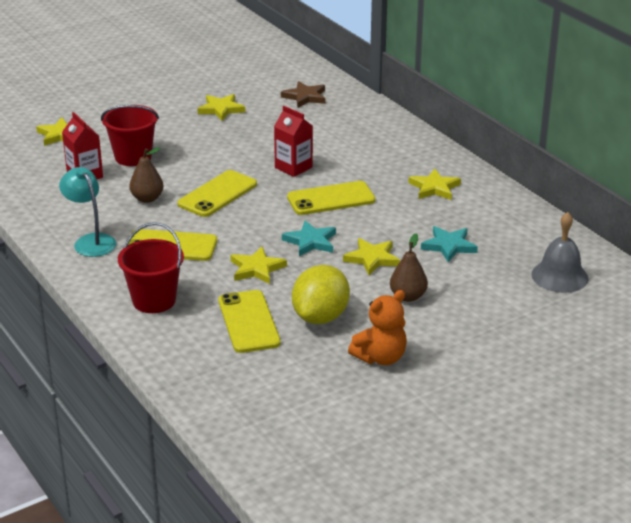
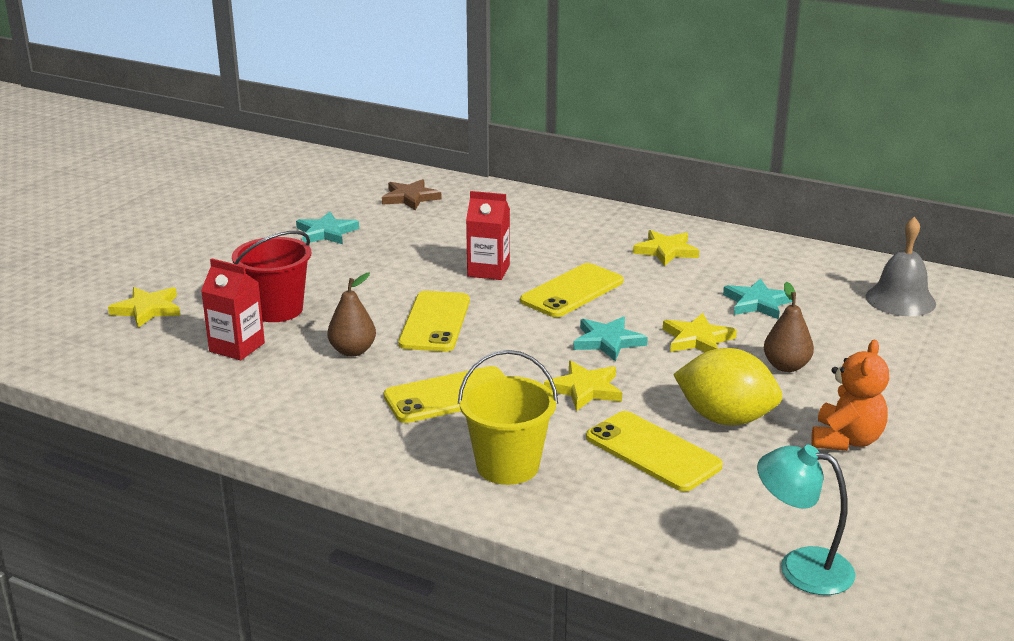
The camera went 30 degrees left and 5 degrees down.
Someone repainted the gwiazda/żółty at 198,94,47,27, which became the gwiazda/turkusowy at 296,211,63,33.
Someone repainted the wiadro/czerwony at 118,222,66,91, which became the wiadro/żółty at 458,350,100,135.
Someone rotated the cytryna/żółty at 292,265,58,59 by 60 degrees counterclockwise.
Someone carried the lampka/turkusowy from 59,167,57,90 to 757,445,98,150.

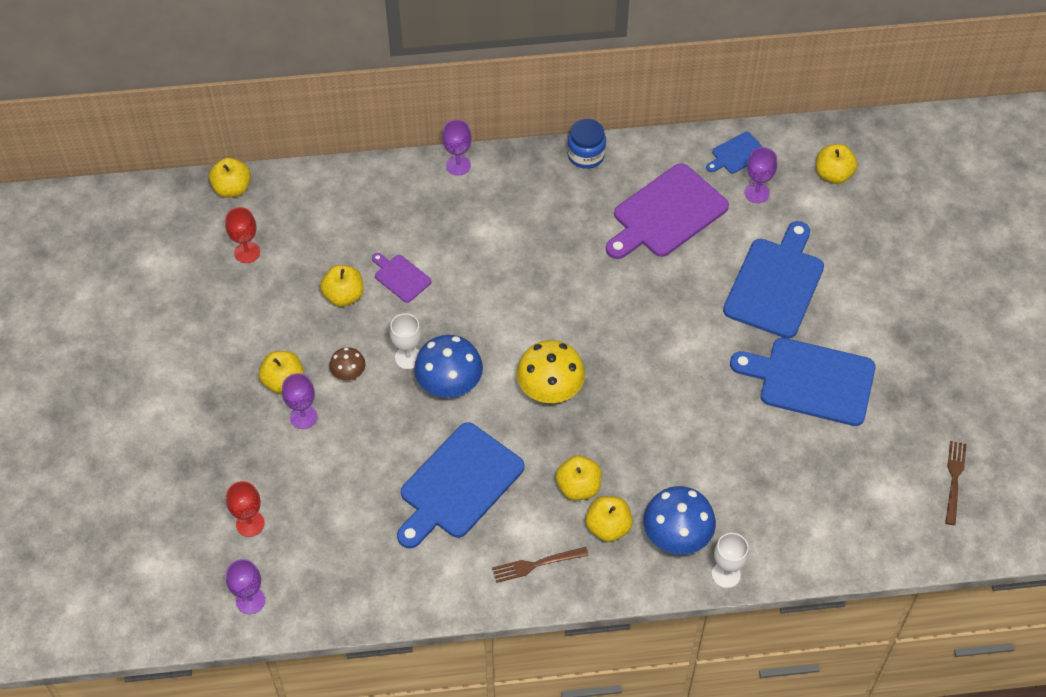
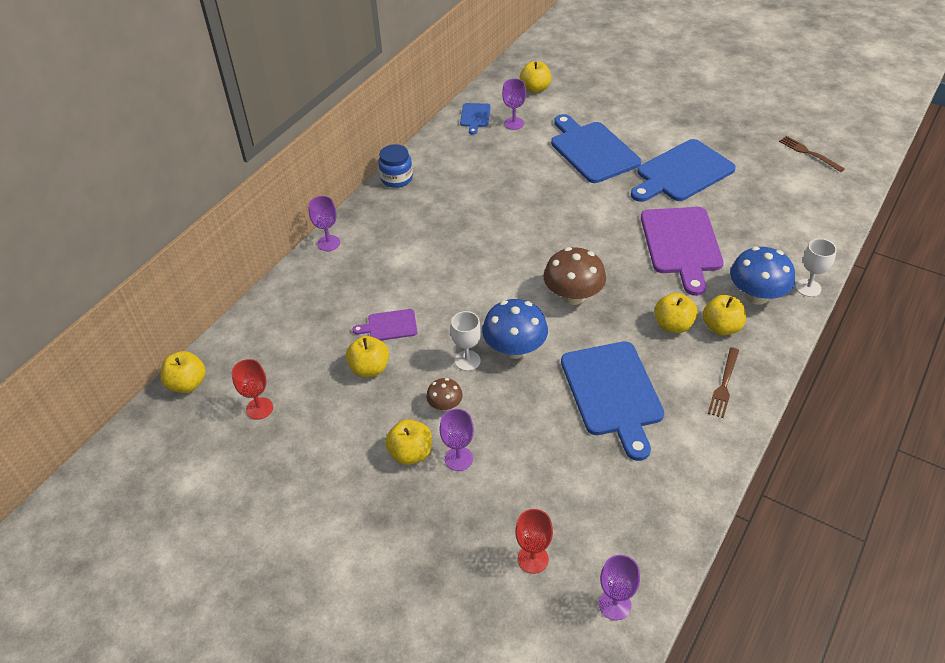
The camera went 50 degrees left and 10 degrees down.
Someone repainted the grzyb/żółty at 517,340,68,63, which became the grzyb/brązowy at 544,247,62,58.
Someone carried the deska do krojenia/fioletowy from 606,163,123,96 to 641,207,83,89.

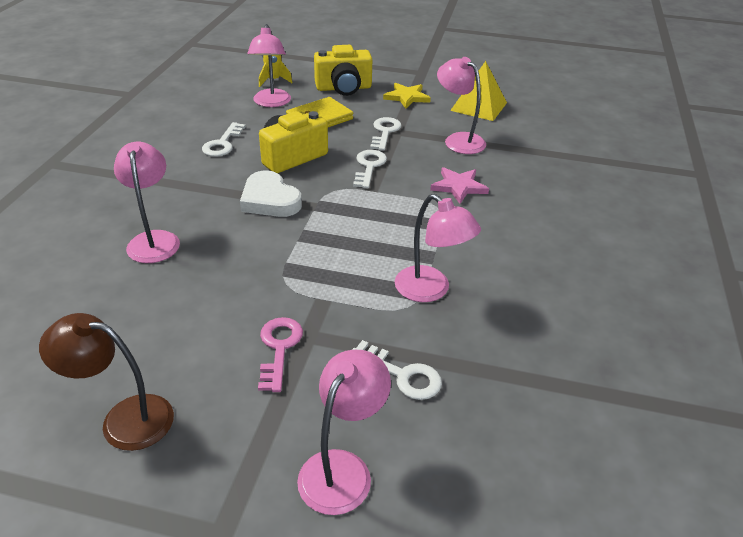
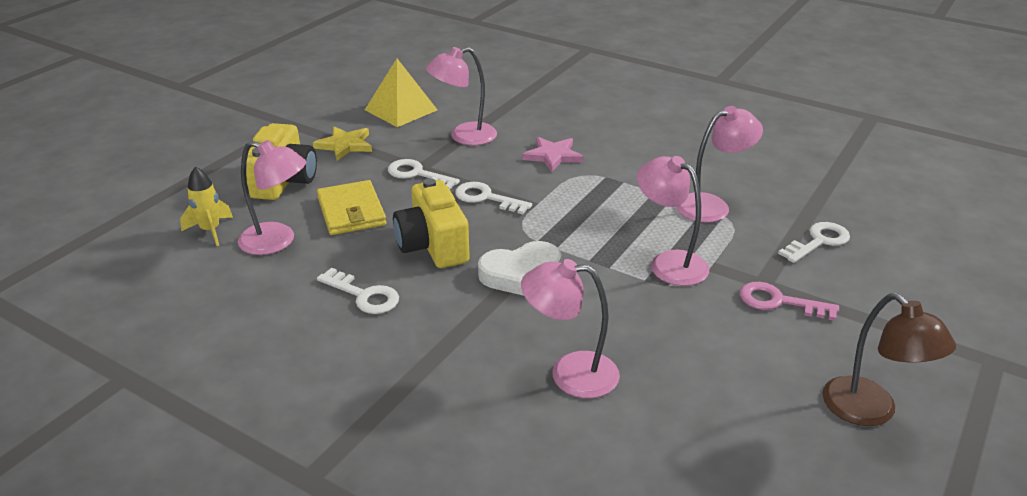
The camera went 70 degrees left and 5 degrees down.
Someone carried the lampka/różowy from 297,350,94,165 to 637,156,72,130.
Someone rotated the lampka/brązowy at 39,313,135,138 by 60 degrees counterclockwise.

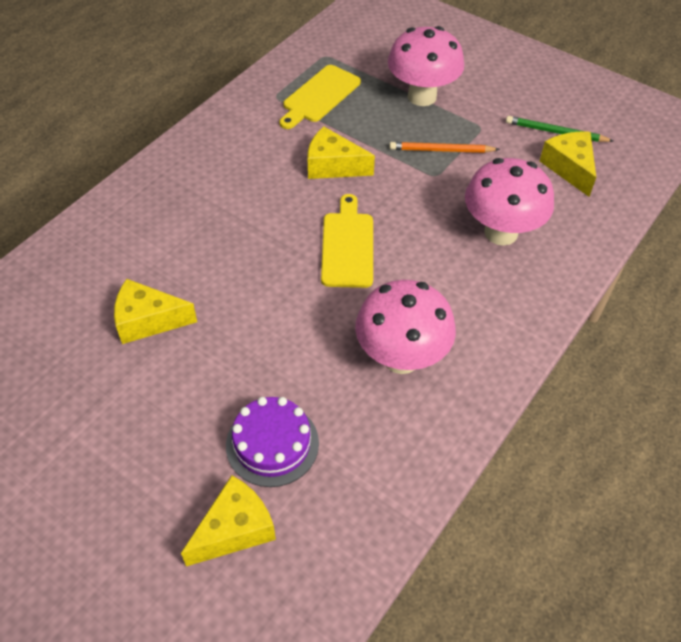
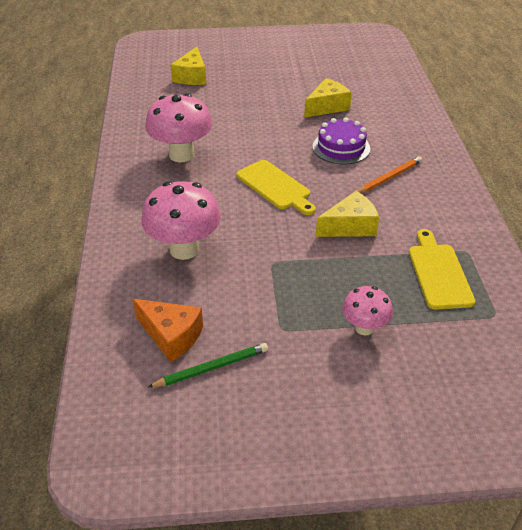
The camera went 140 degrees right and 10 degrees down.
Someone repainted the ser/żółty at 540,132,56,65, which became the ser/pomarańczowy at 133,299,70,63.
Someone carried the tort/fioletowy from 226,397,93,90 to 312,117,58,48.
Someone scaled the grzyb/różowy at 388,26,76,80 by 0.58.
Someone carried the ołówek/pomarańczowy from 390,142,110,11 to 357,156,65,37.

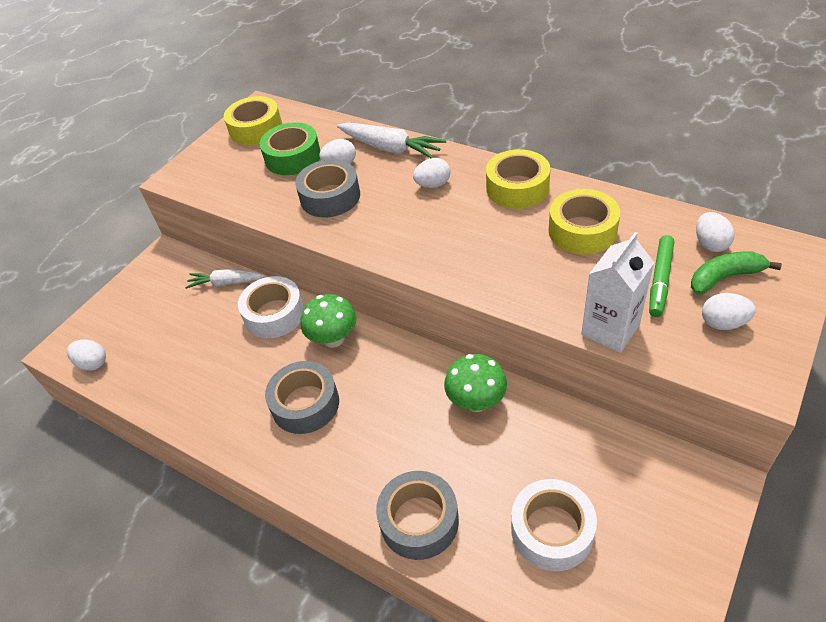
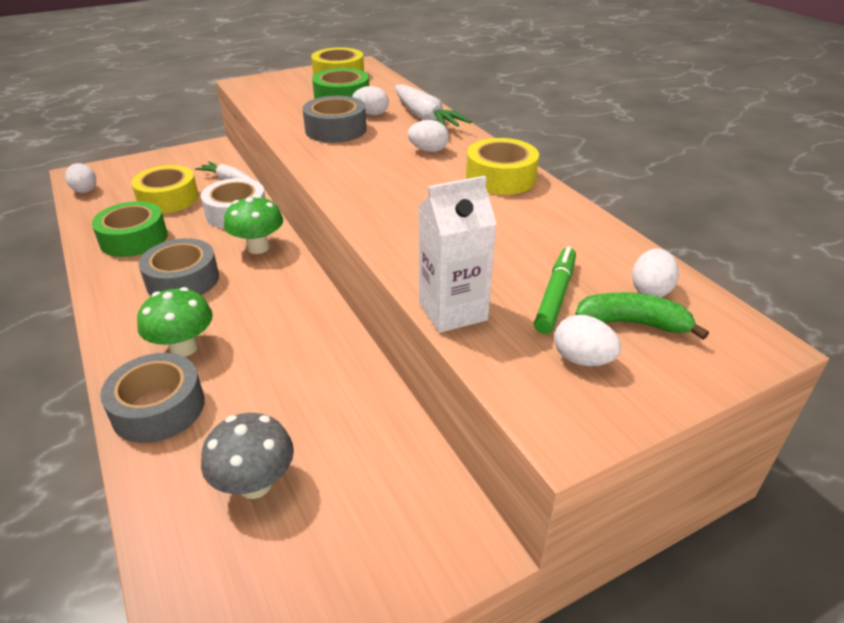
The camera went 25 degrees right and 10 degrees down.
Someone put down the taśma klejąca/zielony at 92,201,76,56.
Someone carried the taśma klejąca/żółty from 548,189,72,65 to 131,165,68,49.
Someone carried the grzyb/zielony from 444,354,63,58 to 137,287,76,70.
Someone swapped the taśma klejąca/biały at 511,479,86,92 for the grzyb/szary at 201,413,93,86.
Someone rotated the flamaster/zielony at 649,235,25,82 by 150 degrees clockwise.

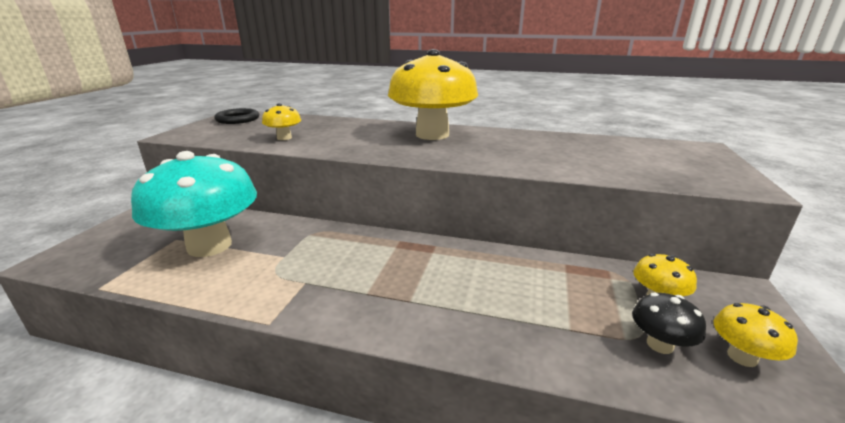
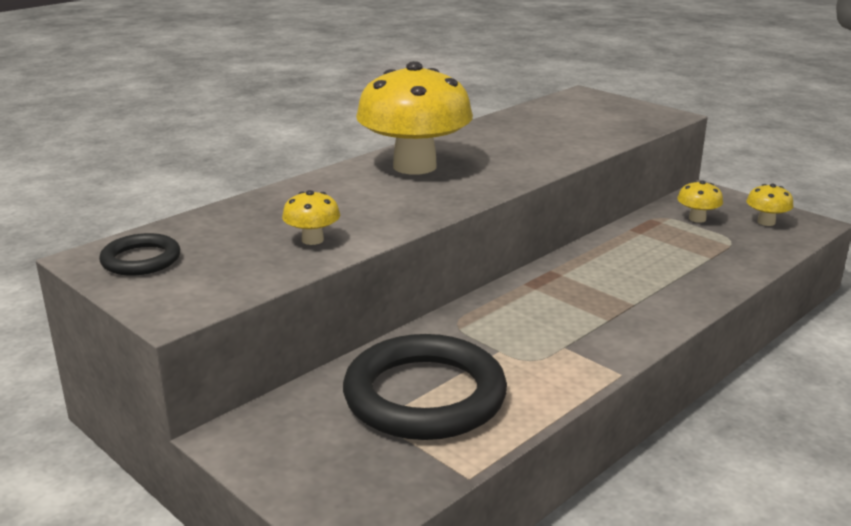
The camera went 60 degrees left and 0 degrees up.
Someone swapped the grzyb/turkusowy at 131,151,126,106 for the pierścień/czarny at 343,334,164,106.
Someone took away the grzyb/czarny at 632,293,74,61.

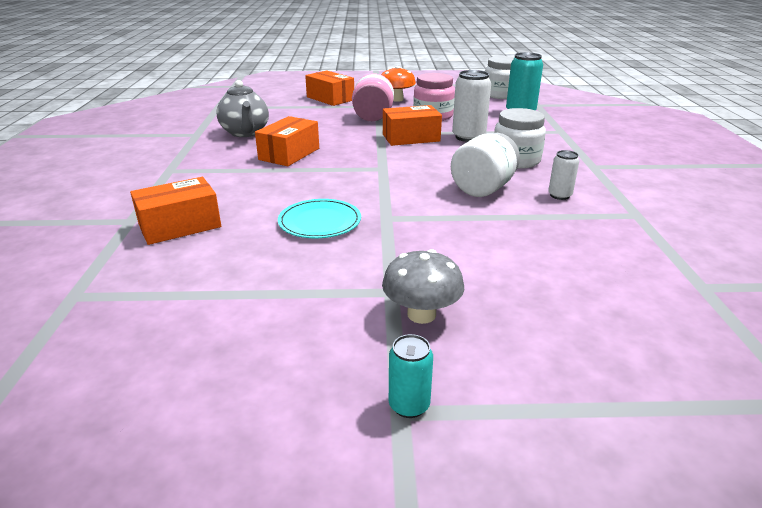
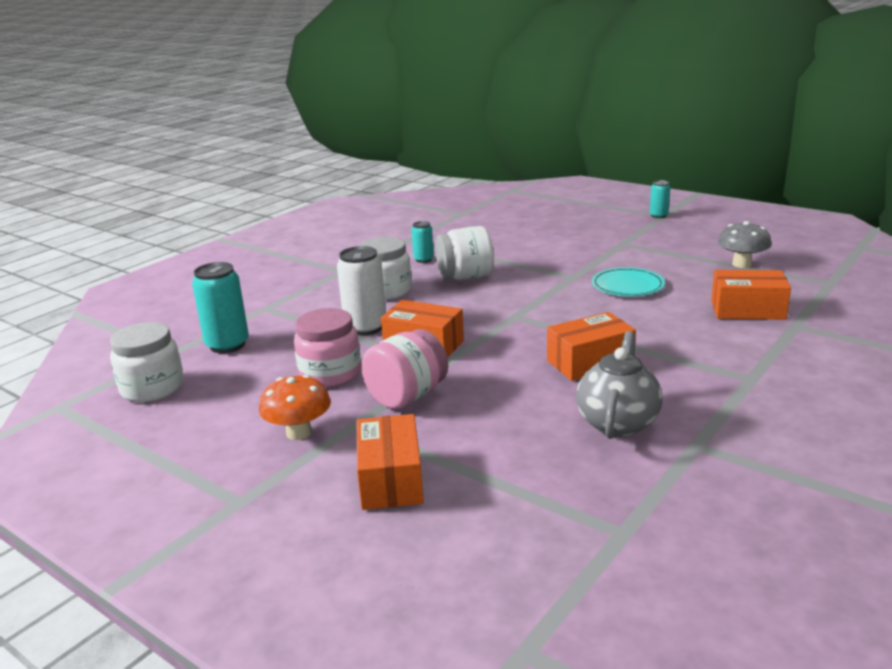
The camera went 140 degrees left and 5 degrees down.
Someone repainted the puszka/biały at 548,150,31,50, which became the puszka/turkusowy at 412,221,22,42.
Someone carried the grzyb/szary from 382,249,82,75 to 718,221,54,47.

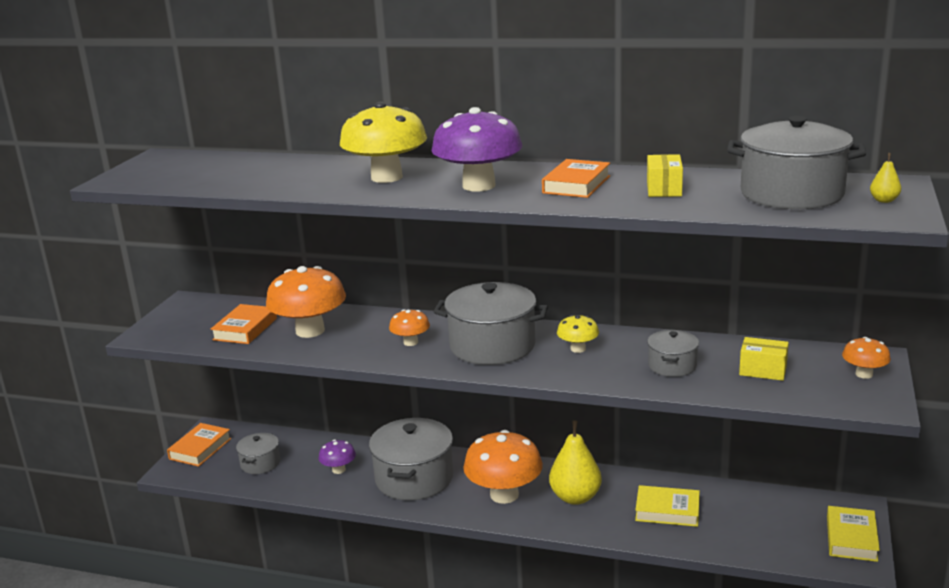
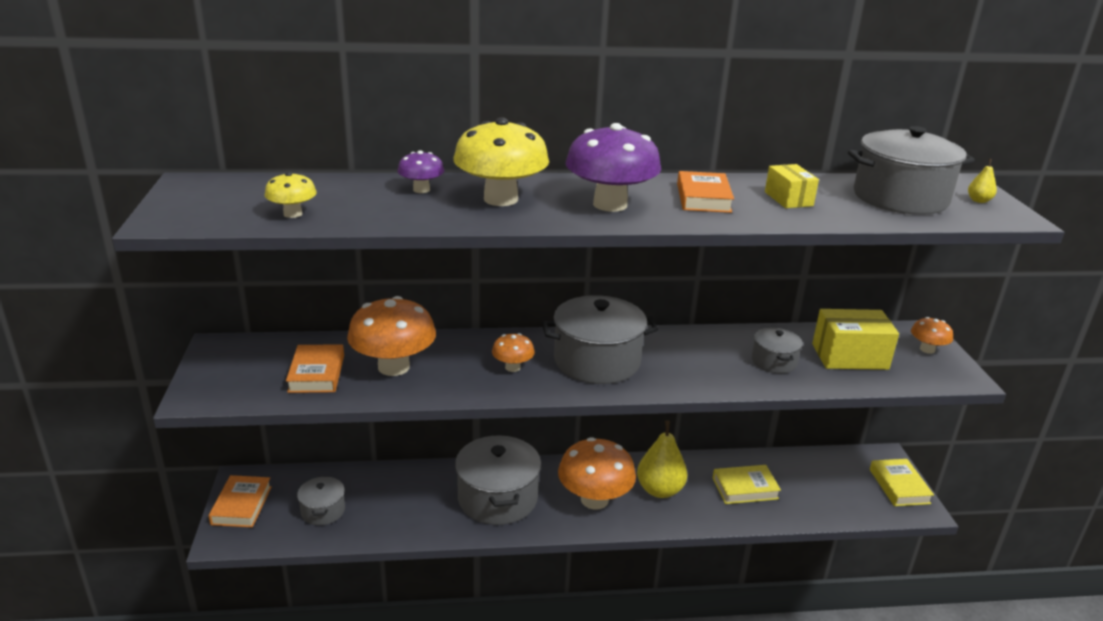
The camera went 25 degrees left and 5 degrees up.
Someone carried the grzyb/żółty from 557,315,42,38 to 265,172,52,46.
Someone carried the grzyb/fioletowy from 319,440,37,34 to 397,150,47,43.
Someone scaled the pudełko/żółty at 739,337,50,44 by 1.64.

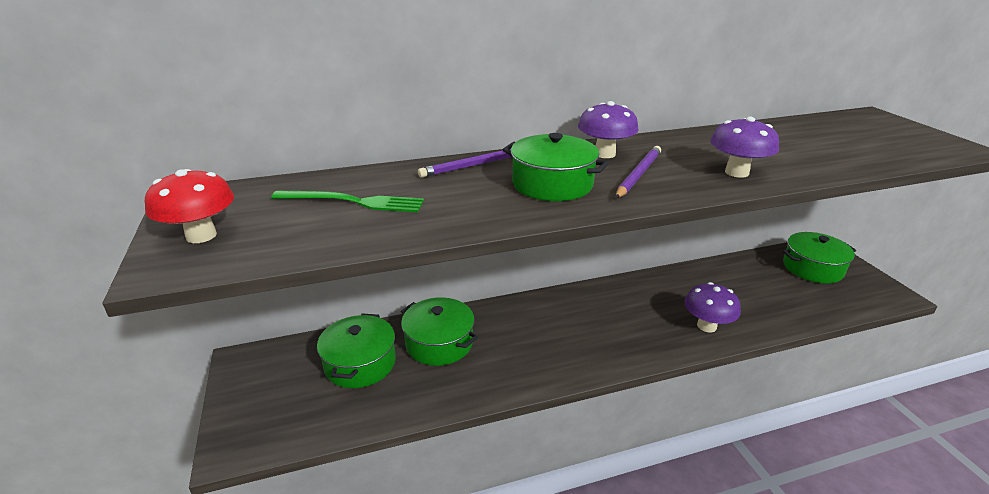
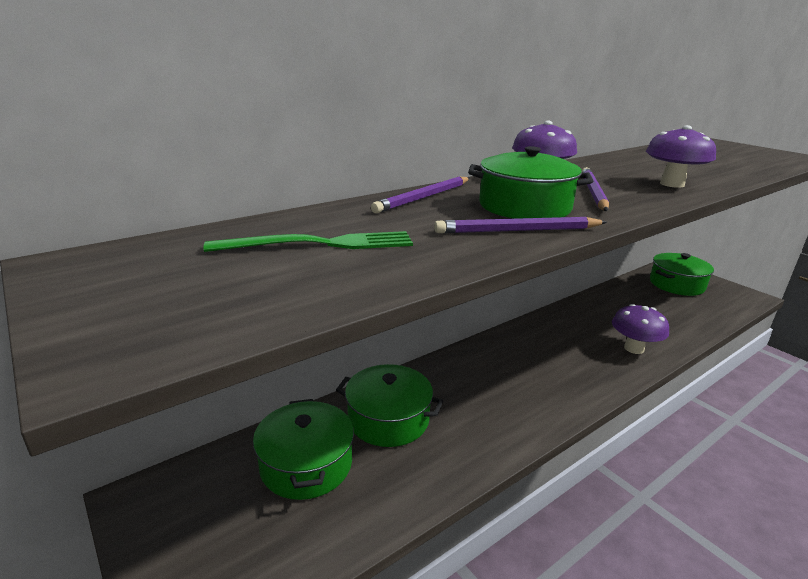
The camera went 20 degrees left and 5 degrees down.
Someone put down the ołówek/fioletowy at 434,217,173,16.
Someone took away the grzyb/czerwony at 145,169,89,74.

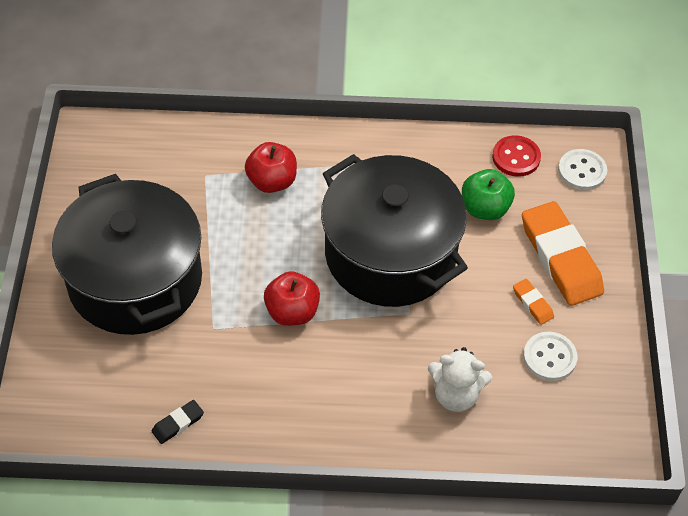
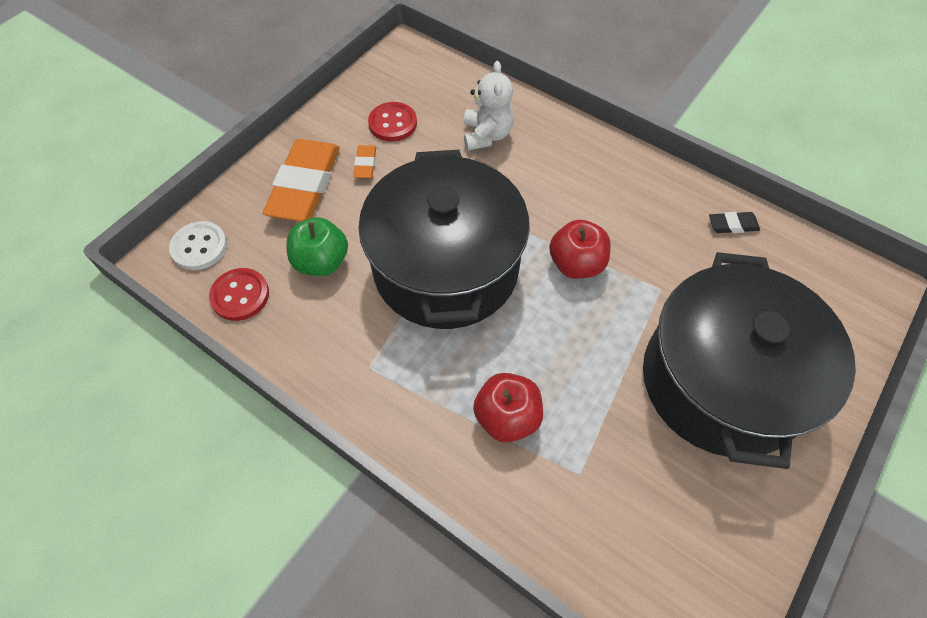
The camera went 145 degrees left and 5 degrees up.
Someone repainted the guzik/biały at 523,332,54,49, which became the guzik/czerwony at 368,102,49,39.
Someone rotated the miś/biały at 428,347,64,65 by 45 degrees clockwise.

